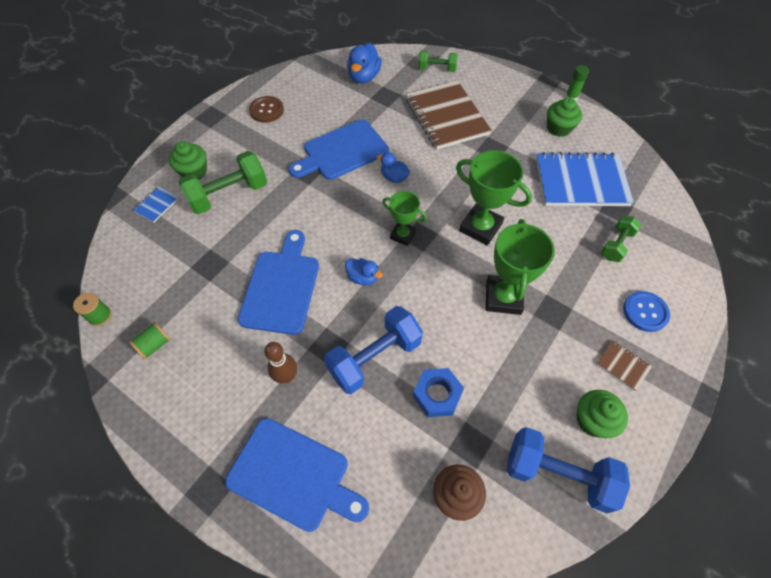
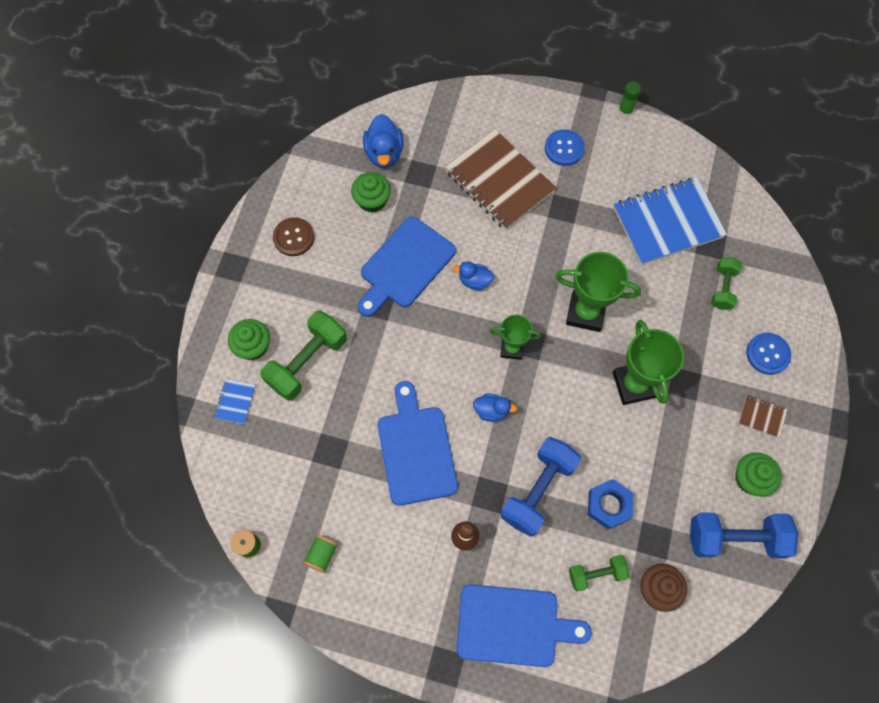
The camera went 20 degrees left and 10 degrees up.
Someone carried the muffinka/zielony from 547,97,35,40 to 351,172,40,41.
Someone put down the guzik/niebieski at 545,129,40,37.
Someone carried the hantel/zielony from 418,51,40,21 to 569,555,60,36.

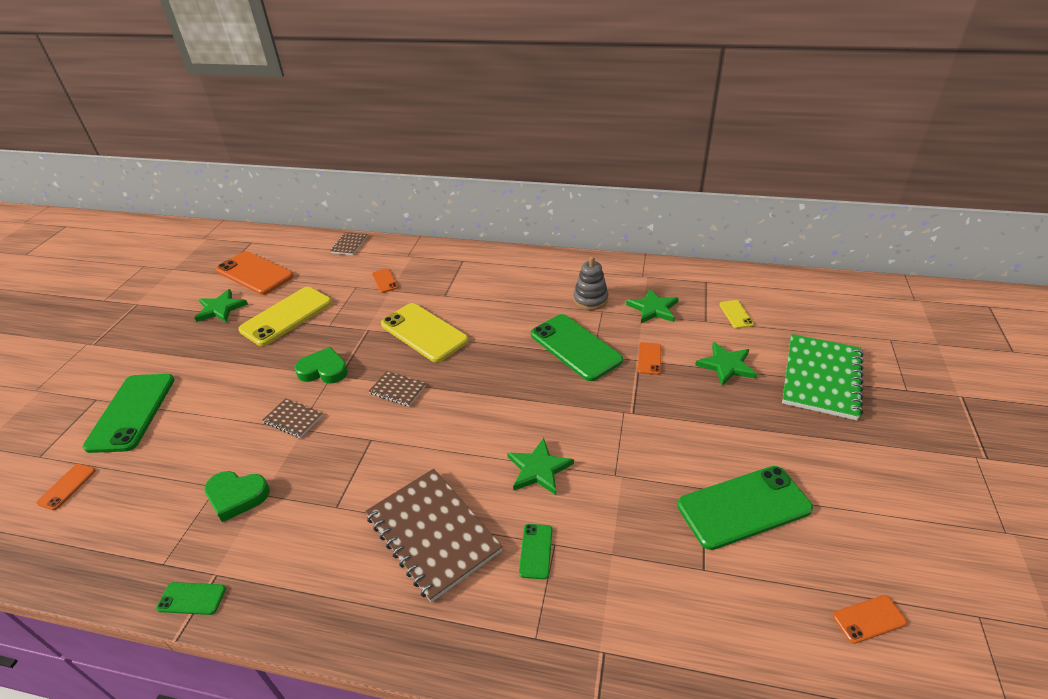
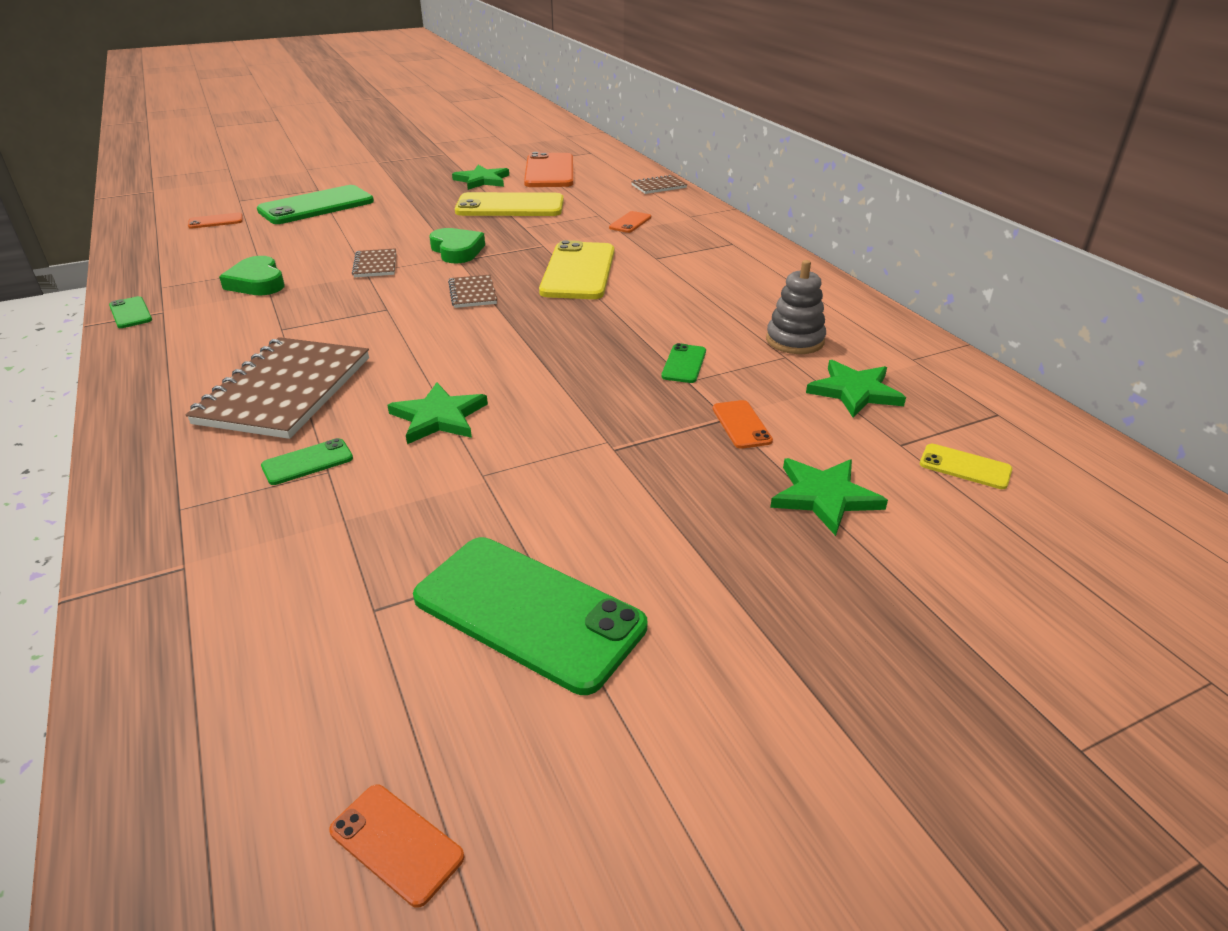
The camera went 50 degrees right and 5 degrees down.
Someone scaled the telefon/zielony at 531,314,92,67 by 0.46.
Someone rotated the telefon/pomarańczowy at 638,342,23,33 by 75 degrees counterclockwise.
Someone rotated the telefon/żółty at 719,300,35,29 by 75 degrees clockwise.
Someone took away the zeszyt/zielony at 782,334,81,86.

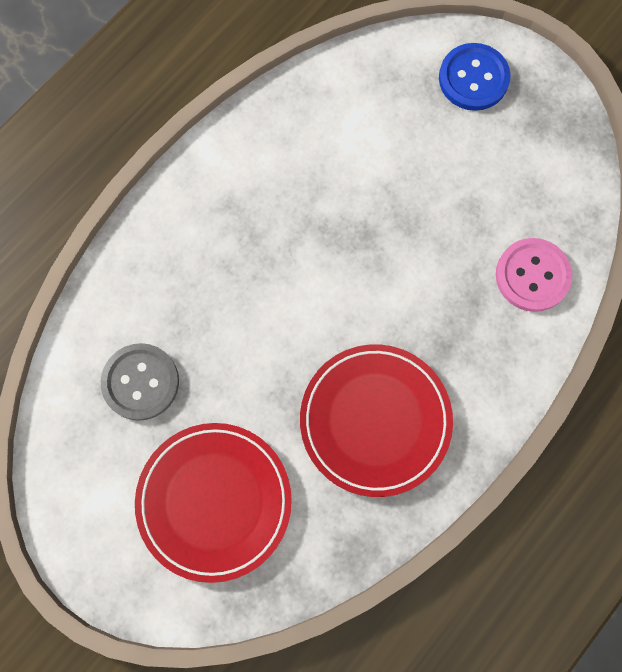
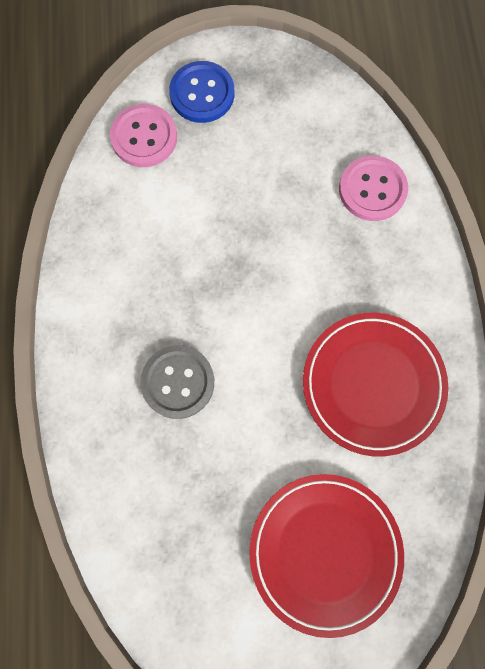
The camera went 45 degrees left and 0 degrees up.
Someone put down the guzik/różowy at 110,104,67,63.
Someone carried the guzik/szary from 101,343,78,78 to 140,345,74,74.

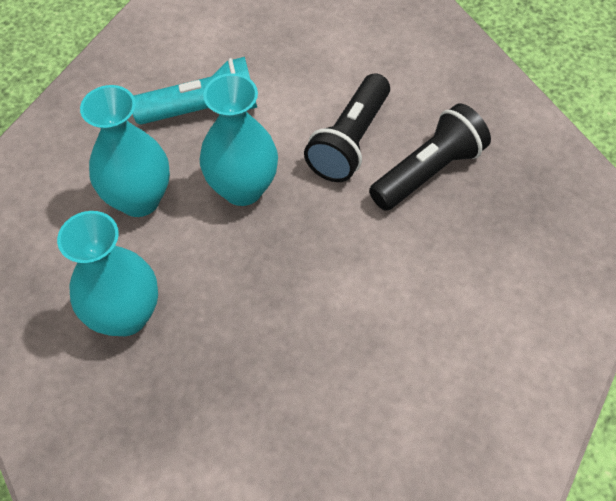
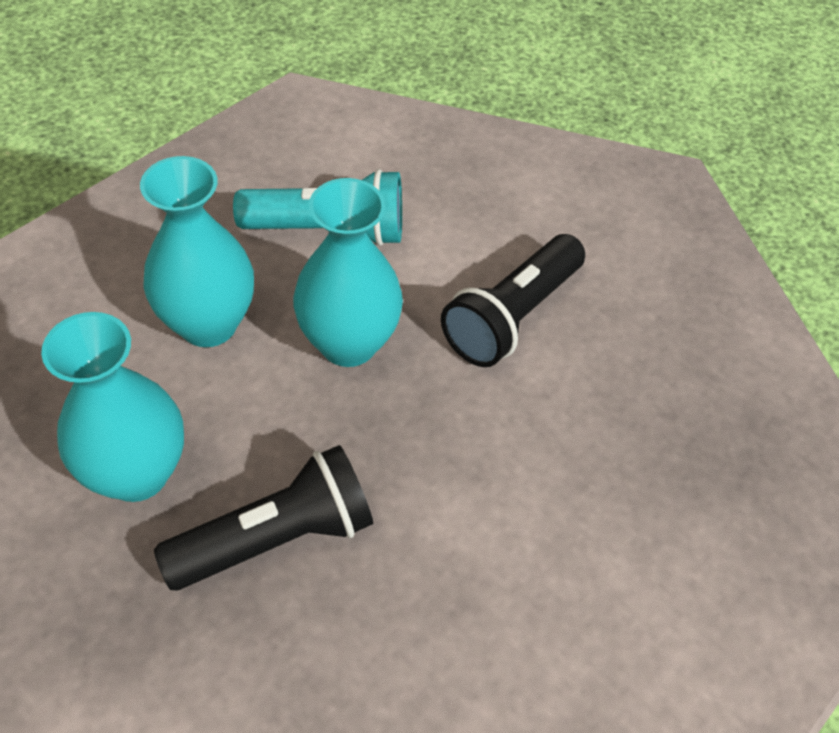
The camera went 10 degrees right and 5 degrees down.
Someone carried the latarka/czarny from 369,103,122,108 to 154,445,219,145.

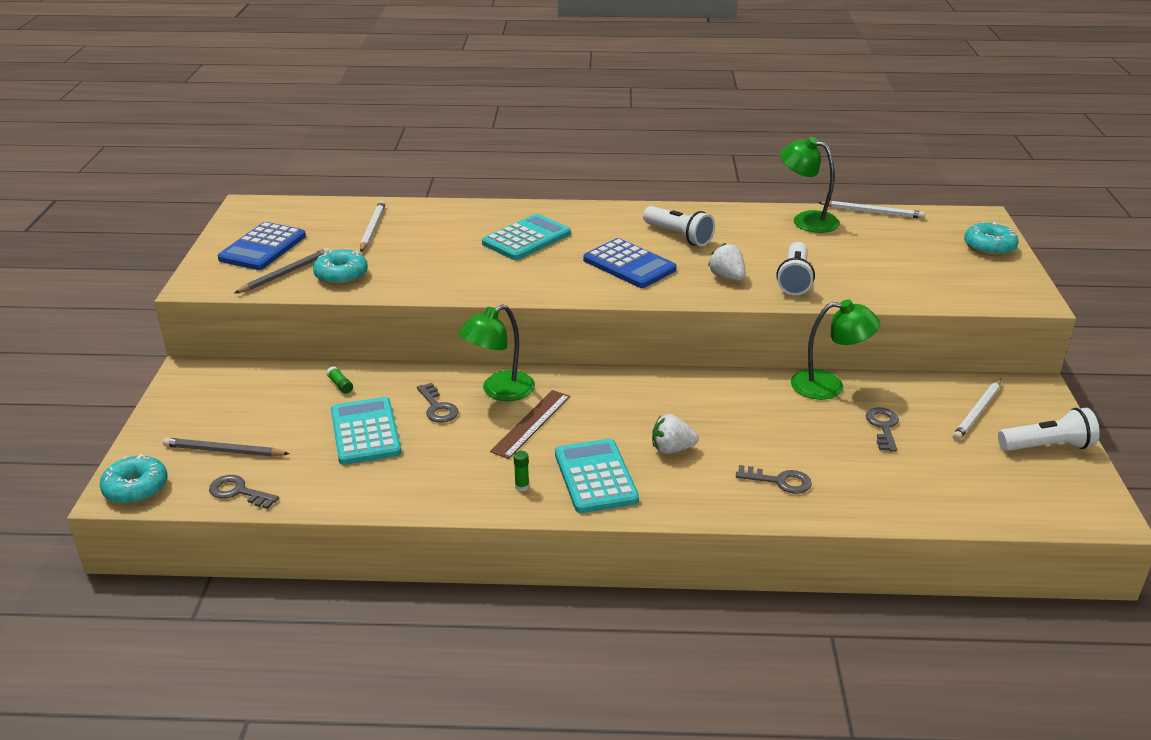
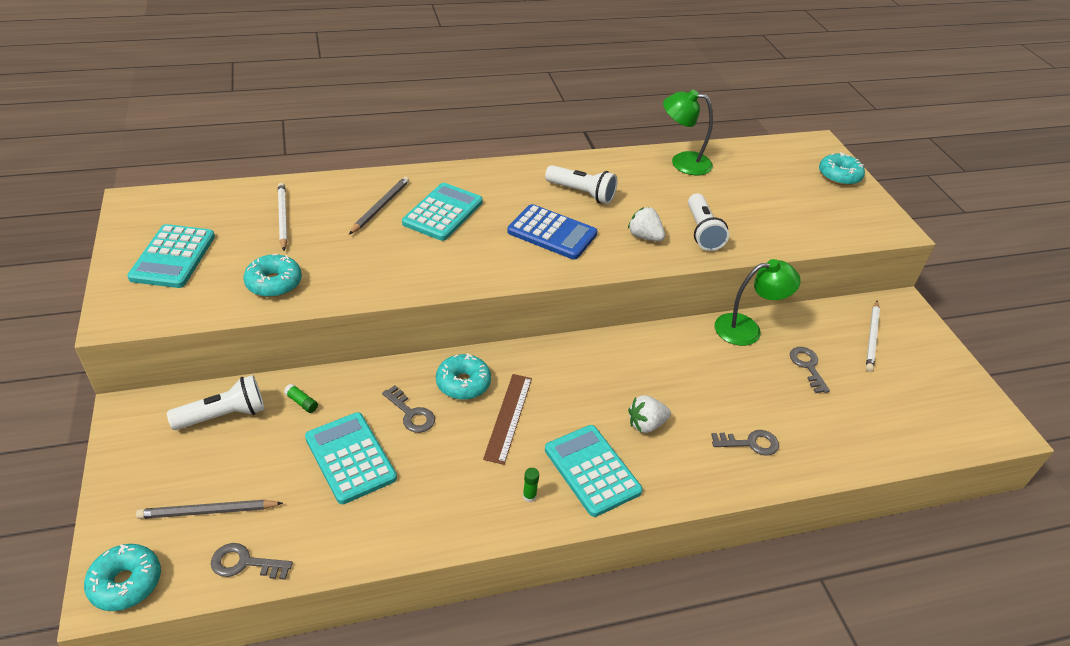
The camera went 20 degrees left and 10 degrees up.
Someone repainted the kalkulator/niebieski at 218,222,88,48, which became the kalkulator/turkusowy at 127,224,88,64.
Someone carried the latarka/biały from 998,408,102,43 to 167,375,98,55.
Someone carried the ołówek/szary from 235,248,95,45 to 349,177,60,57.
Someone swapped the lampka/zielony at 458,304,77,97 for the donut/turkusowy at 436,353,55,47.
Someone took away the ołówek/biały at 818,201,107,18.

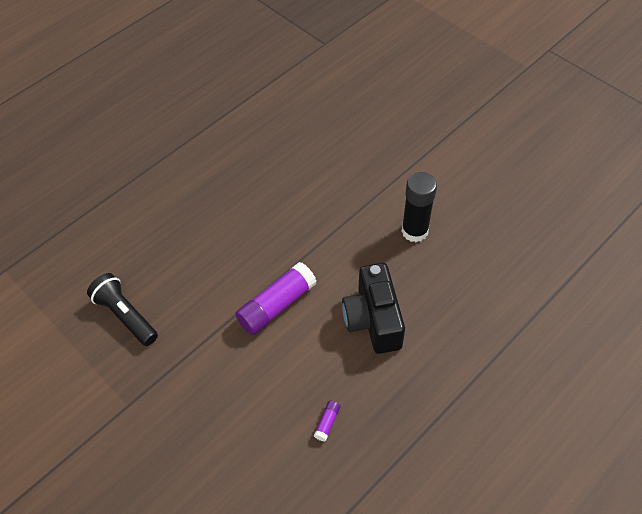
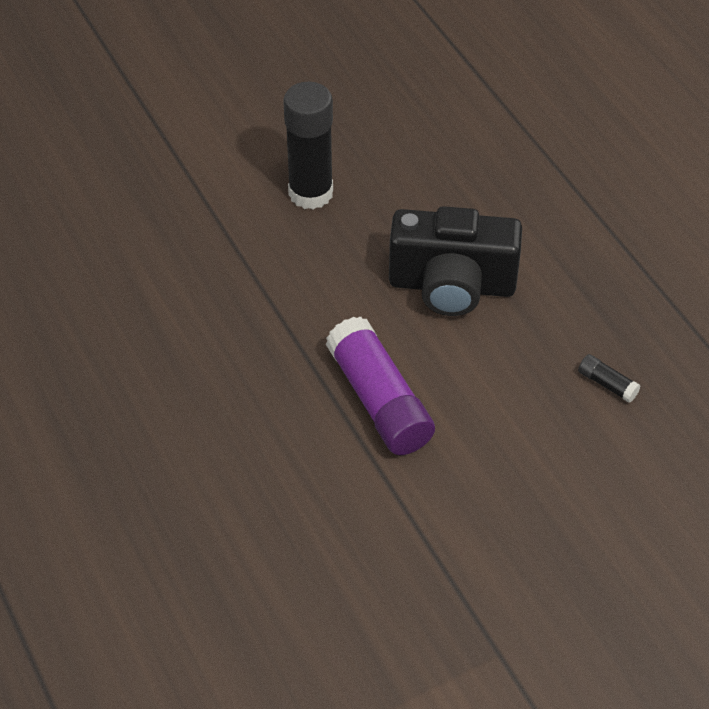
The camera went 75 degrees left and 5 degrees down.
Someone repainted the klej w sztyfcie/fioletowy at 314,401,26,41, which became the klej w sztyfcie/czarny at 578,354,63,49.
Someone took away the latarka/czarny at 87,273,71,73.

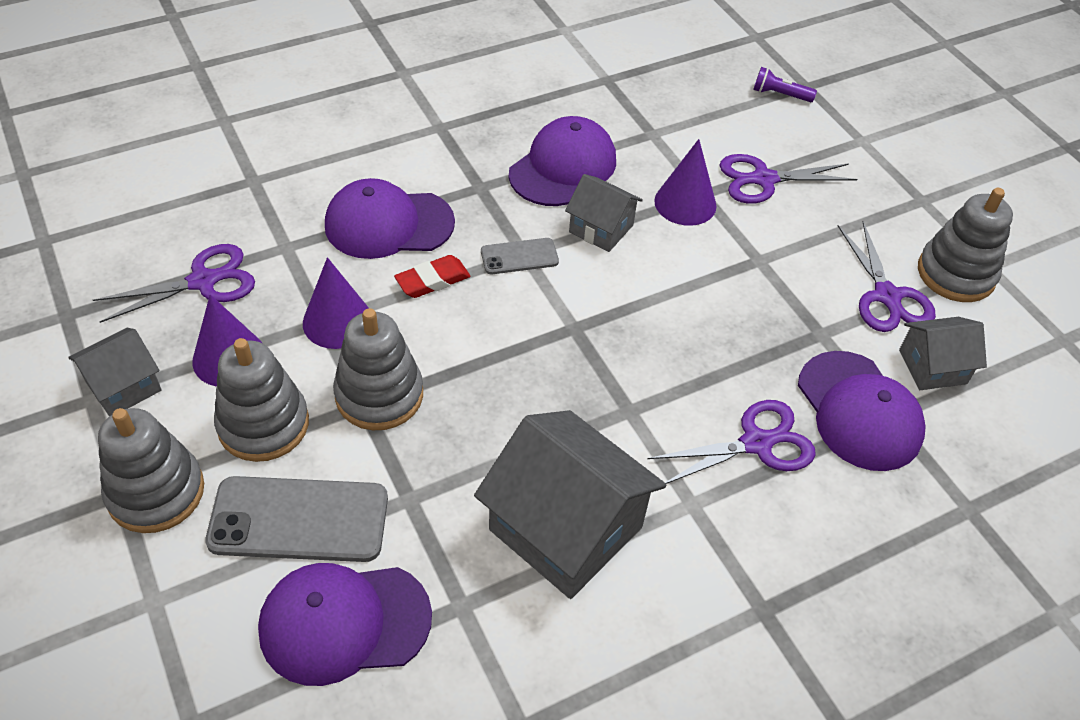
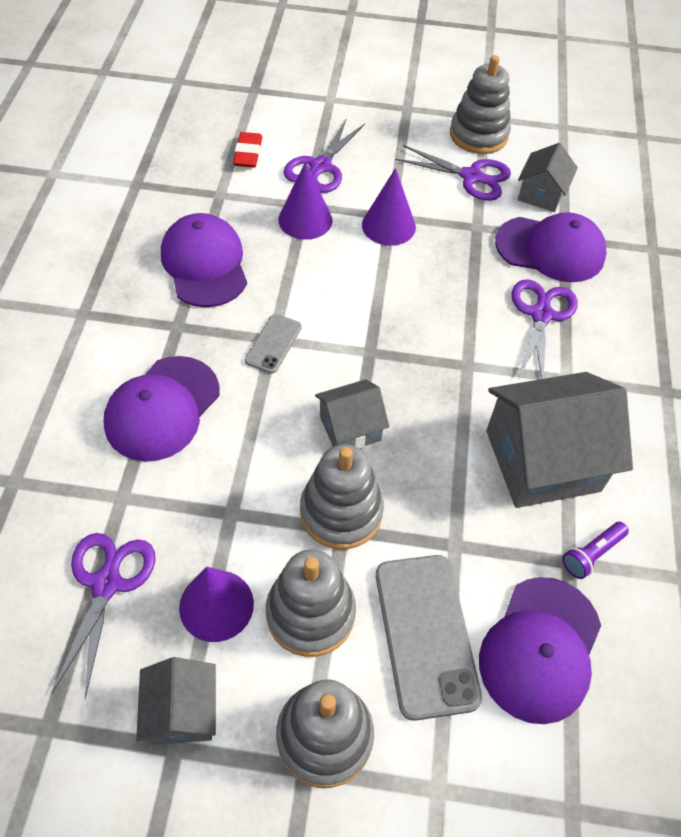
The camera went 55 degrees left and 5 degrees up.
Someone carried the gumka do mazania/czerwony from 394,255,76,43 to 233,132,29,36.
Someone carried the domek/szary from 565,174,78,78 to 315,379,74,70.
Someone carried the stożek/fioletowy from 303,257,66,92 to 362,168,54,78.
Someone rotated the telefon/szary at 205,476,183,86 by 45 degrees counterclockwise.
Someone carried the latarka/fioletowy from 753,67,64,35 to 562,522,67,57.

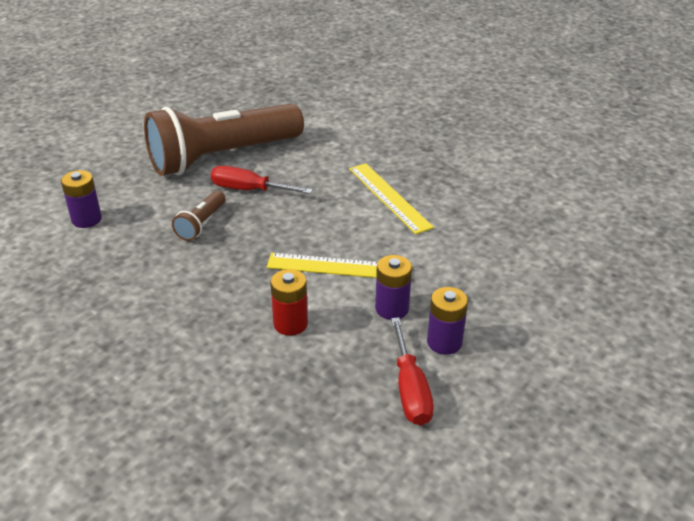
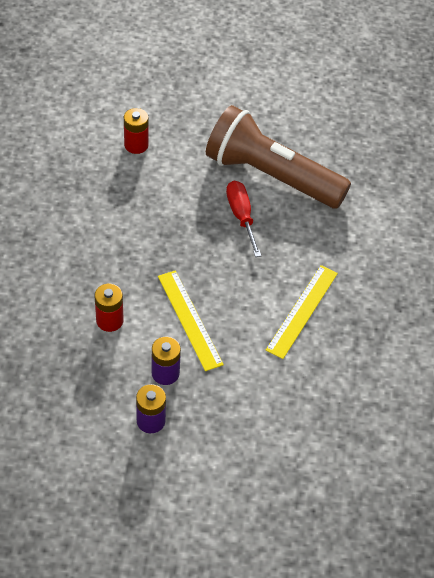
The camera went 55 degrees right and 15 degrees up.
Someone repainted the bateria/fioletowy at 61,170,41,58, which became the bateria/czerwony at 124,108,25,46.
Someone took away the latarka/brązowy at 172,191,53,50.
Someone took away the śrubokręt/czerwony at 391,317,43,109.

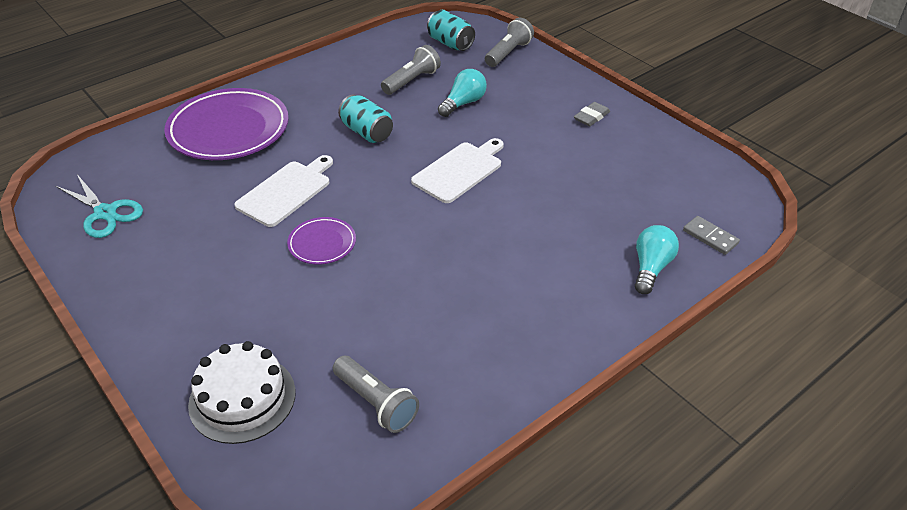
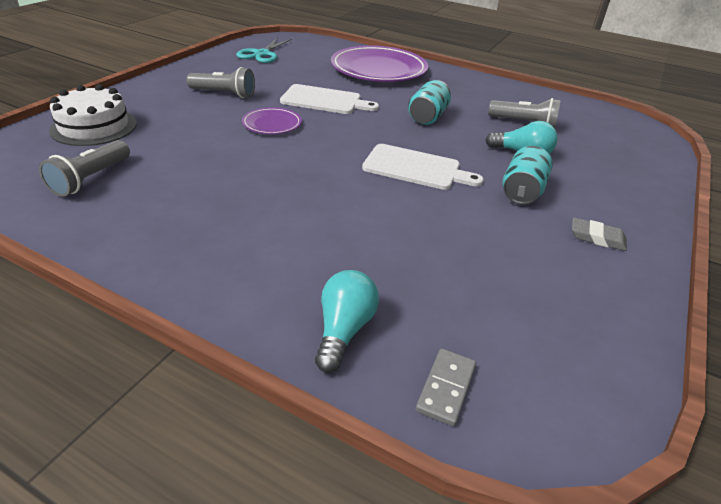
The camera went 65 degrees right and 5 degrees down.
Someone carried the latarka/szary from 485,18,49,49 to 186,67,69,31.
Someone rotated the żarówka/turkusowy at 635,225,44,69 by 75 degrees counterclockwise.
Someone carried the puszka/turkusowy from 427,10,48,41 to 503,146,50,59.

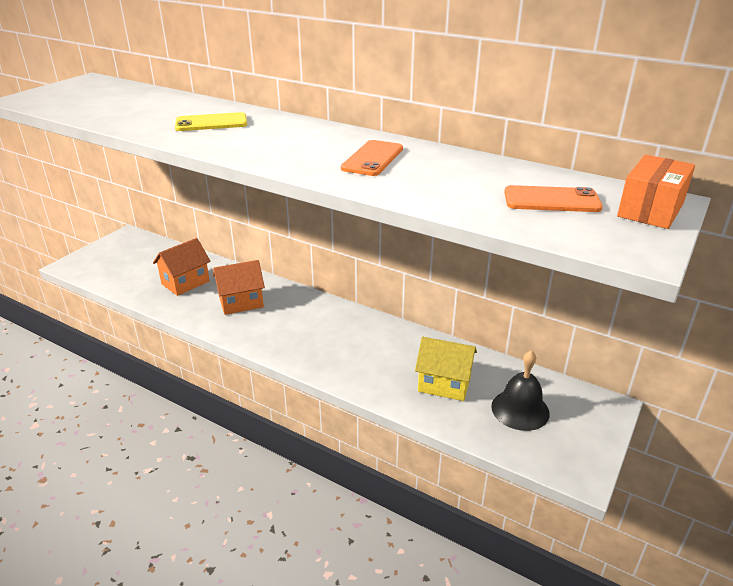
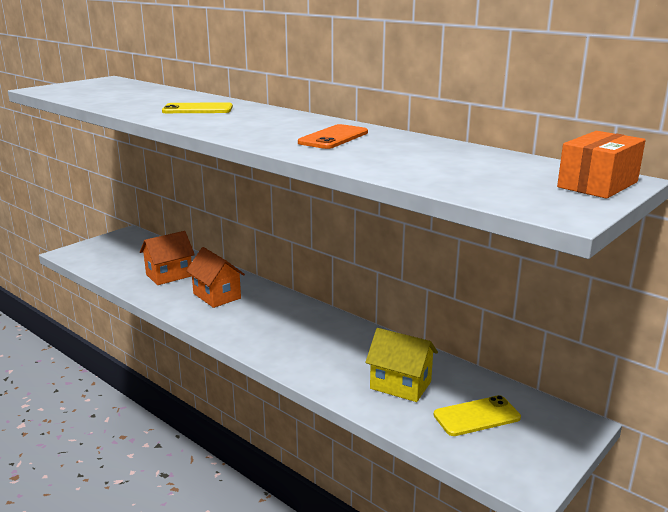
The camera went 10 degrees right and 10 degrees down.
Someone rotated the domek/pomarańczowy at 213,260,52,55 by 60 degrees clockwise.
Someone swapped the dzwonek/czarny at 491,350,59,81 for the telefon/żółty at 434,395,87,41.
Someone took away the telefon/pomarańczowy at 504,185,99,27.

